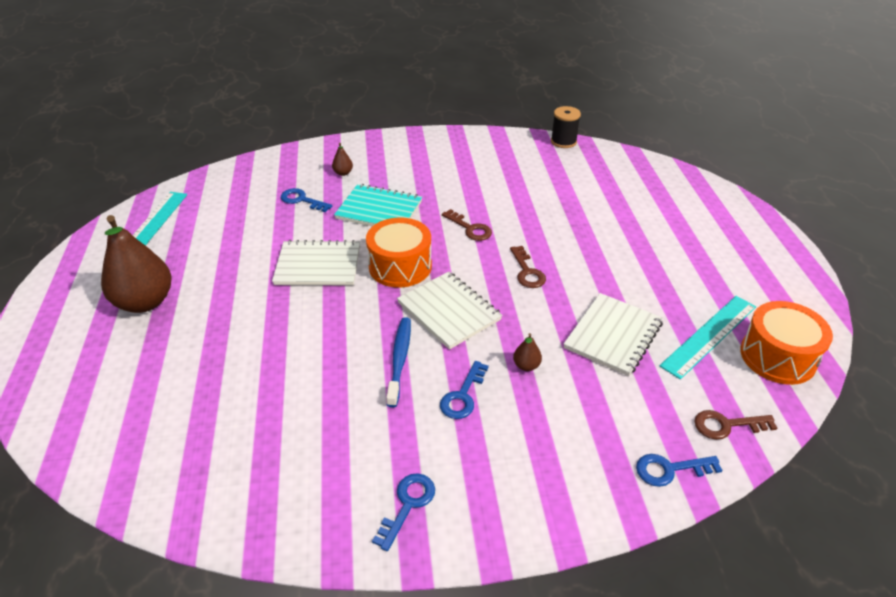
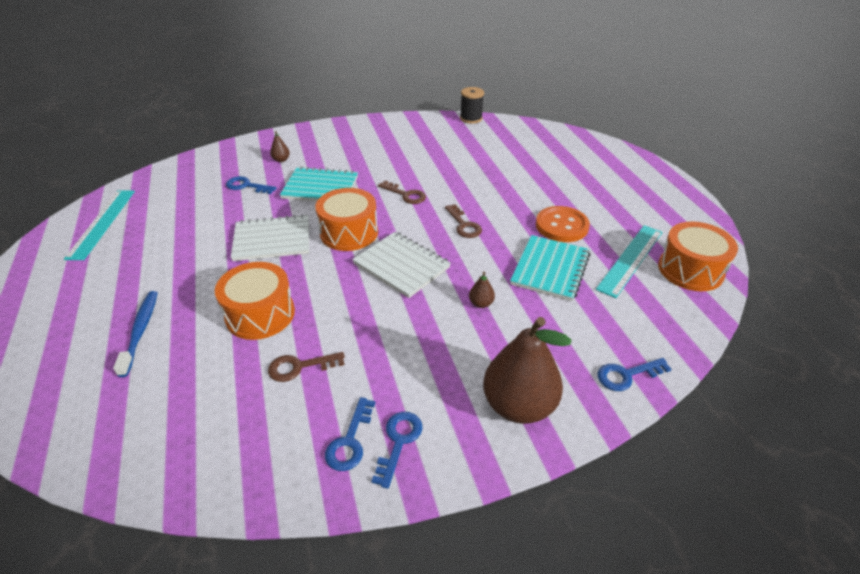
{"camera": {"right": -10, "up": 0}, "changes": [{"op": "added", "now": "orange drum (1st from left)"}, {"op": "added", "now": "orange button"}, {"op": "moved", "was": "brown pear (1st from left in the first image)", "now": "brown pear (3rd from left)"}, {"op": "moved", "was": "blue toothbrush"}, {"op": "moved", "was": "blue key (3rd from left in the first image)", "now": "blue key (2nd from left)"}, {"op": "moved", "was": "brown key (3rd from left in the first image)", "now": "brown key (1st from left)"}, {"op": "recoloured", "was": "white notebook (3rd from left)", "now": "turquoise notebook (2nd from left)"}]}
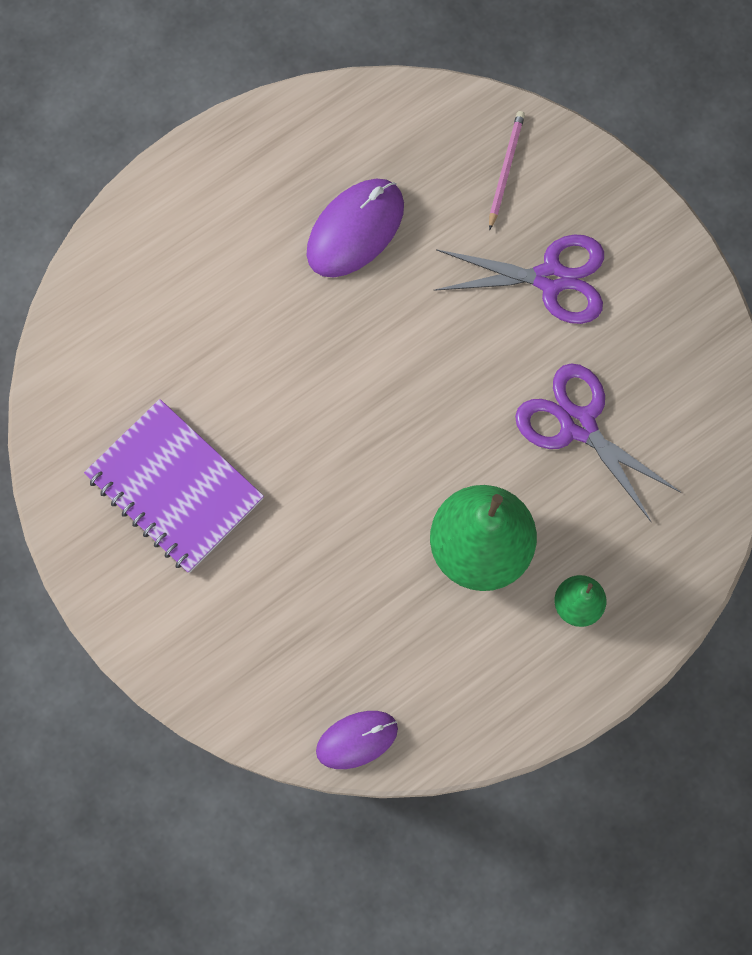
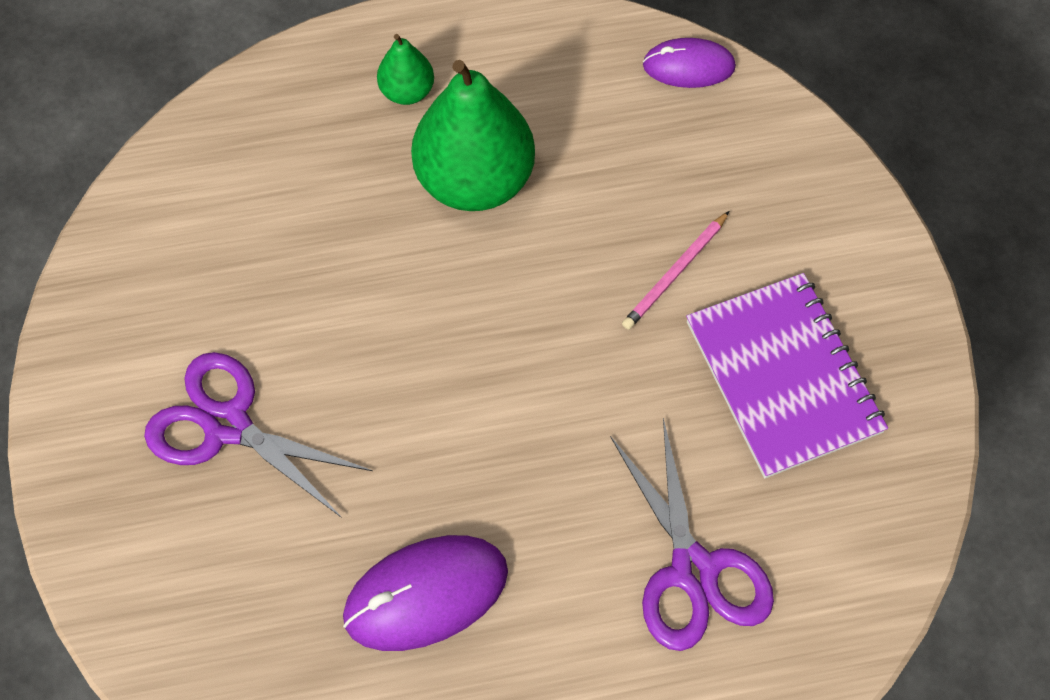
{"camera": {"right": -155, "up": -10}, "changes": [{"op": "moved", "was": "pink pencil"}, {"op": "moved", "was": "purple scissors (2nd from left)"}]}
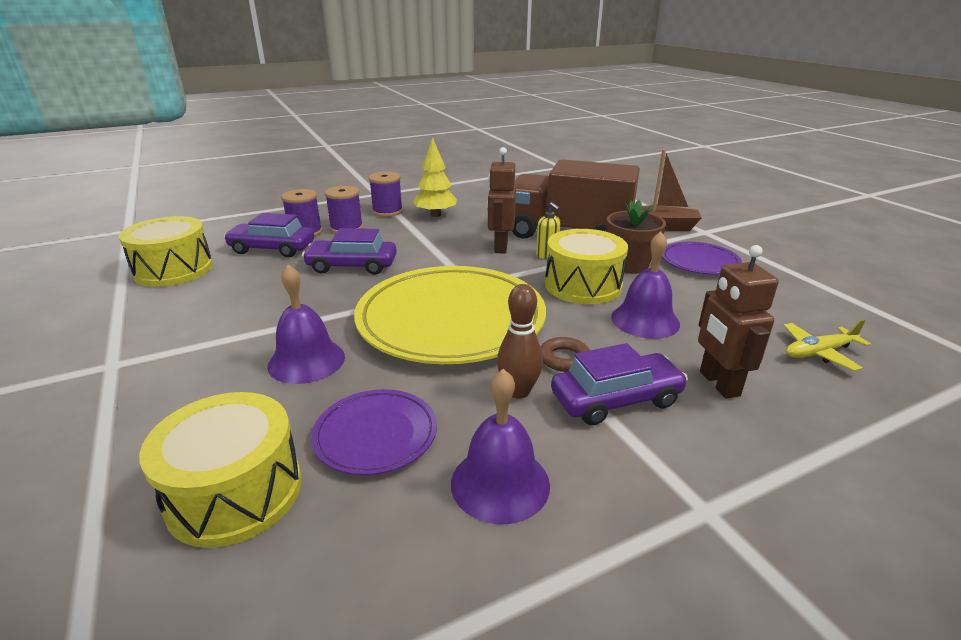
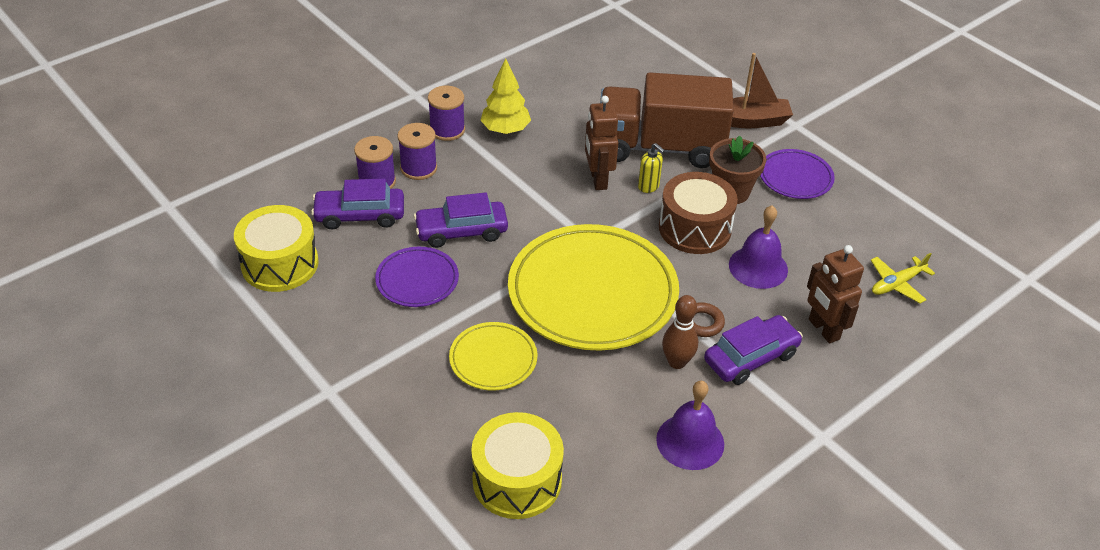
{"camera": {"right": -15, "up": 15}, "changes": [{"op": "moved", "was": "purple plate (1st from left)"}, {"op": "replaced", "was": "purple bell (1st from left)", "now": "yellow plate (1st from left)"}, {"op": "recoloured", "was": "yellow drum (3rd from left)", "now": "brown drum"}]}
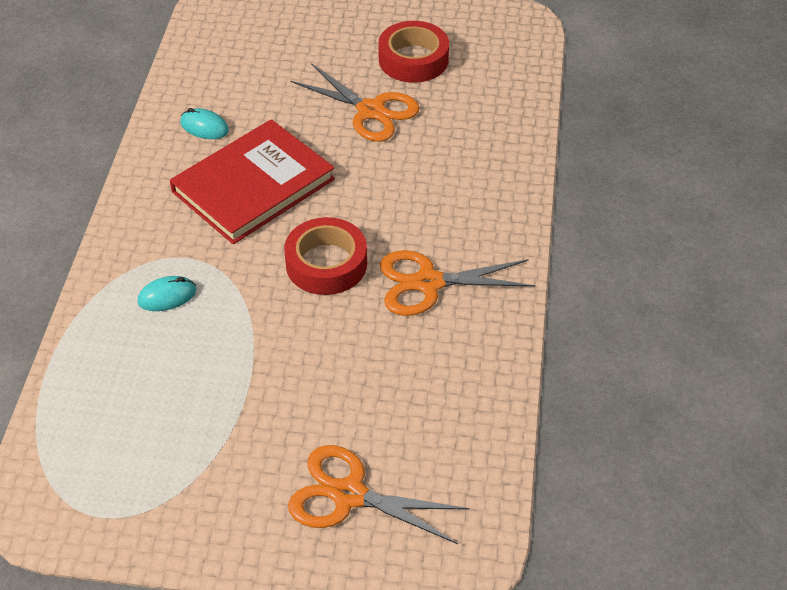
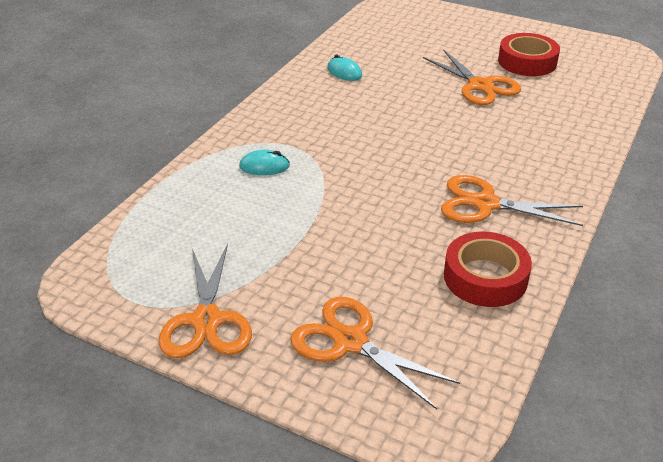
{"camera": {"right": 20, "up": -10}, "changes": [{"op": "removed", "was": "red book"}, {"op": "added", "now": "orange scissors (1st from left)"}, {"op": "moved", "was": "red tape (1st from left)"}]}
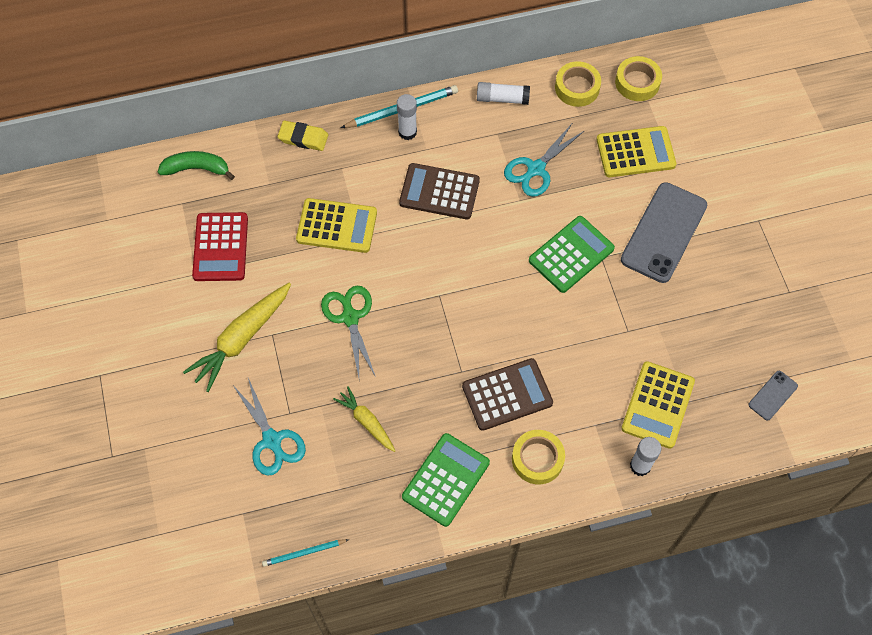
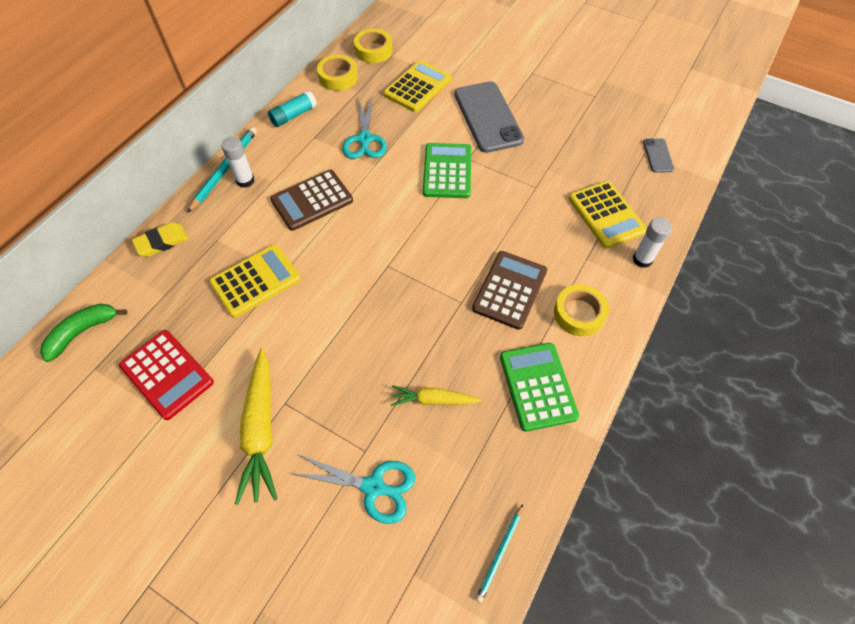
{"camera": {"right": -45, "up": -5}, "changes": [{"op": "removed", "was": "green scissors"}, {"op": "recoloured", "was": "white glue stick (2nd from left)", "now": "turquoise glue stick"}]}
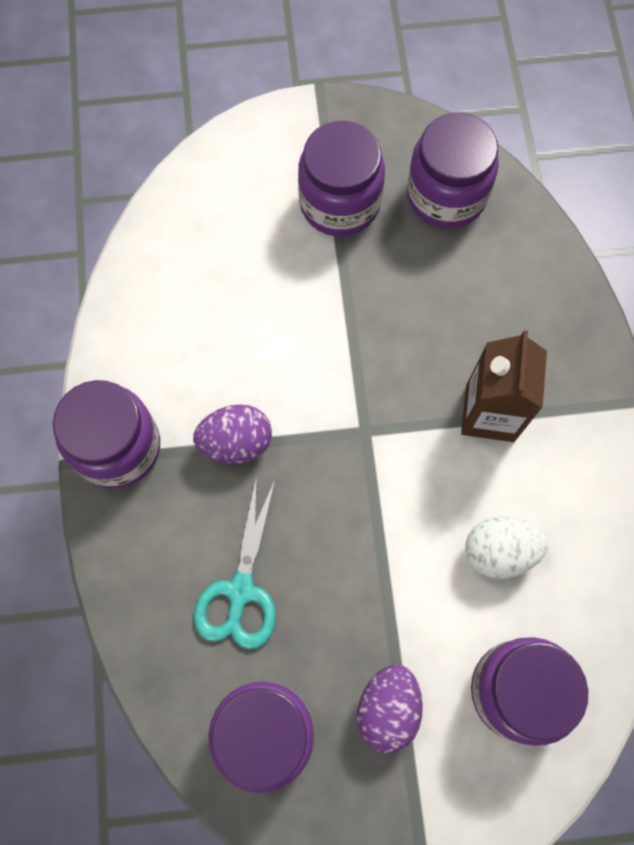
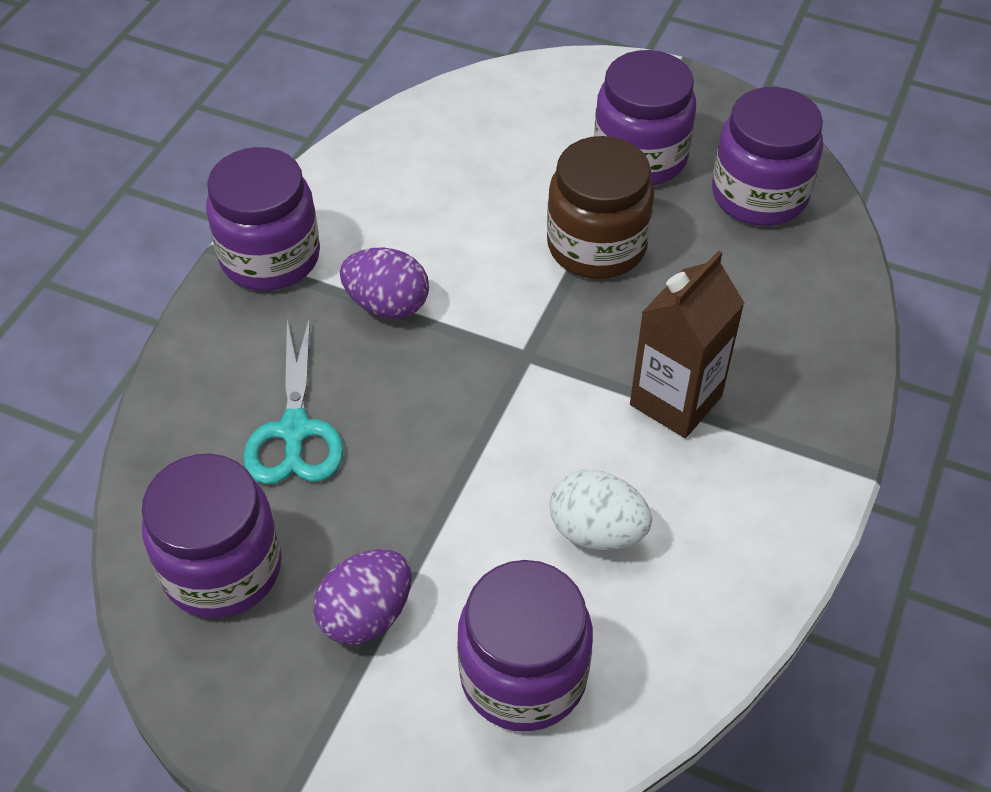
{"camera": {"right": 30, "up": -20}, "changes": [{"op": "added", "now": "brown jar"}, {"op": "turned", "was": "turquoise scissors", "clockwise": -45}]}
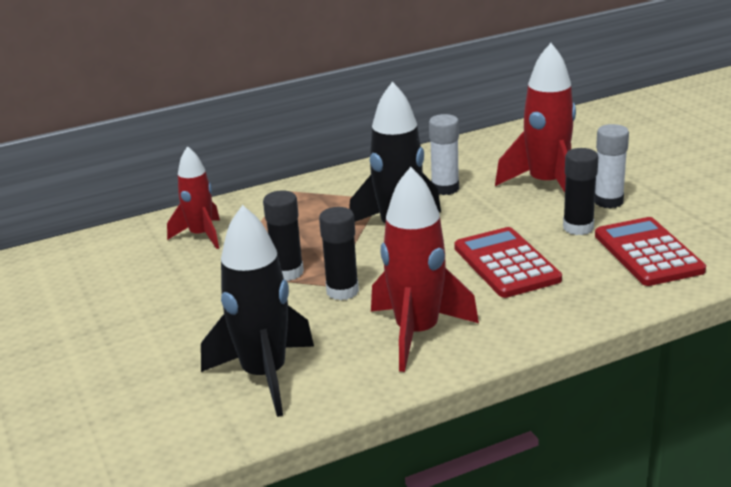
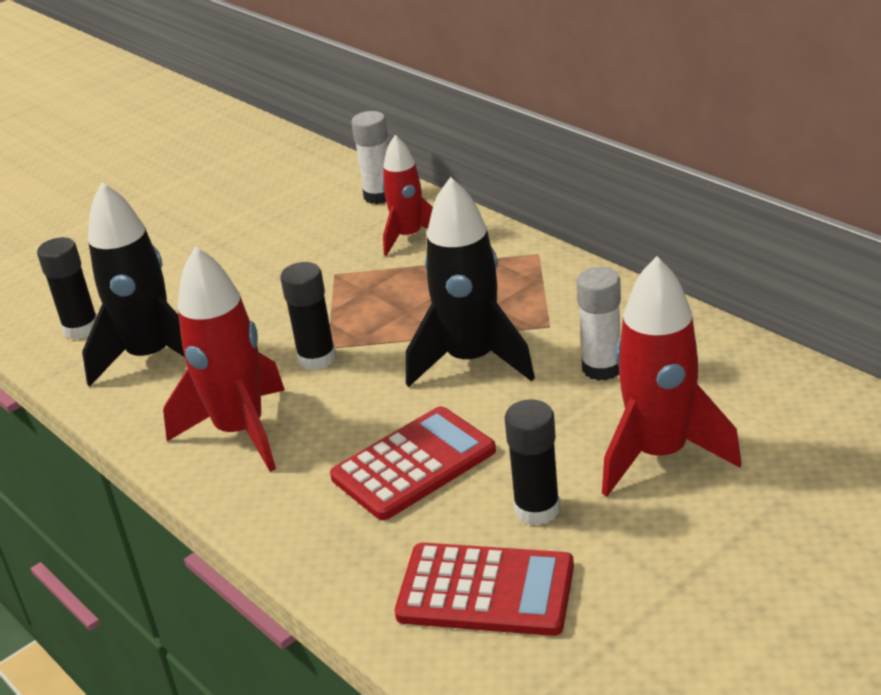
{"camera": {"right": 75, "up": 5}, "changes": [{"op": "moved", "was": "black glue stick (1st from left)"}, {"op": "moved", "was": "white glue stick (2nd from left in the first image)", "now": "white glue stick (1st from left)"}, {"op": "turned", "was": "red calculator (2nd from left)", "clockwise": 45}]}
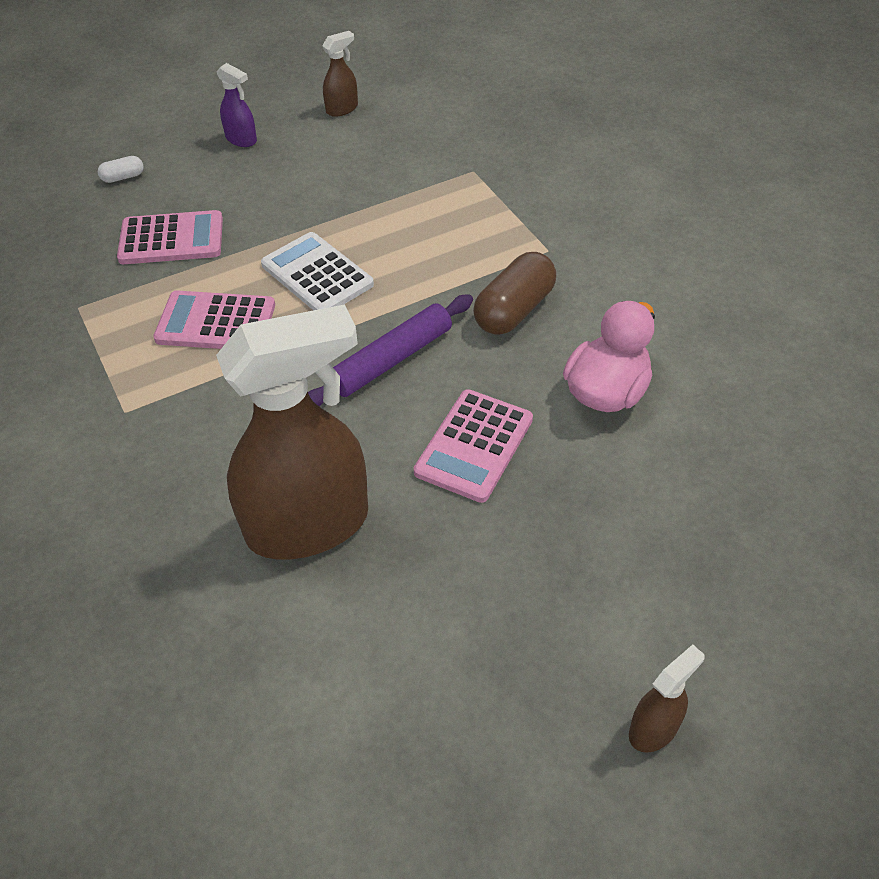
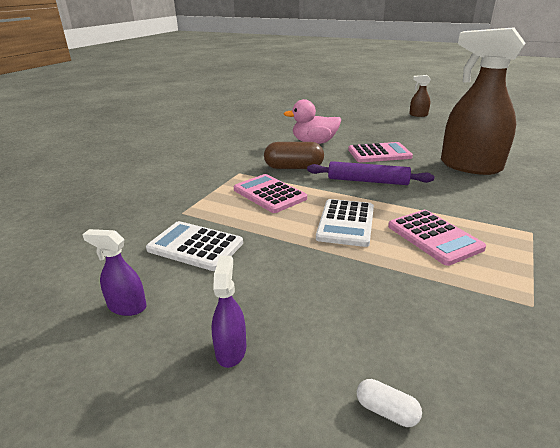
{"camera": {"right": -125, "up": -20}, "changes": [{"op": "added", "now": "white calculator (1st from left)"}, {"op": "moved", "was": "pink calculator (1st from left)"}, {"op": "recoloured", "was": "brown spray bottle (2nd from left)", "now": "purple spray bottle (1st from left)"}]}
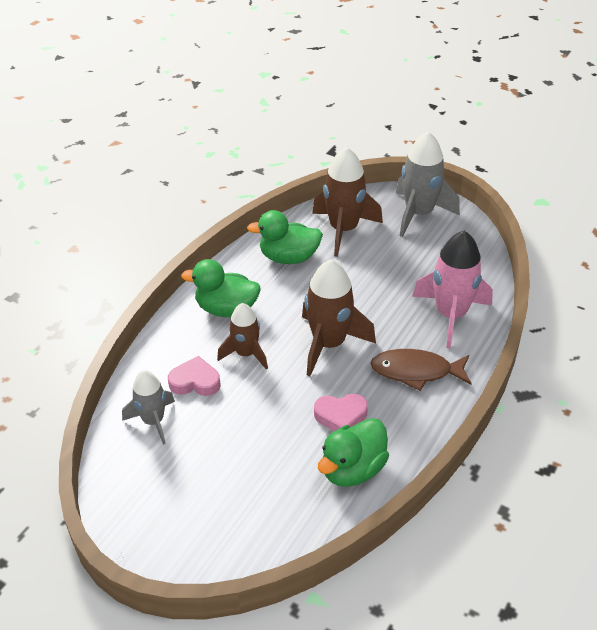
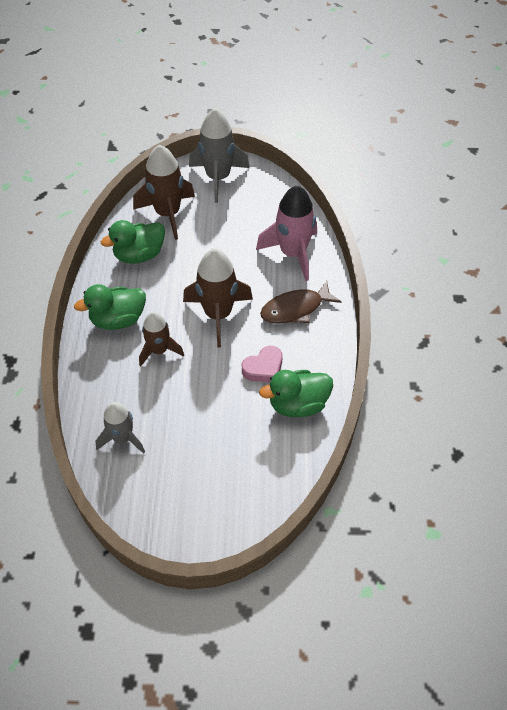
{"camera": {"right": -30, "up": 10}, "changes": [{"op": "removed", "was": "pink heart (1st from left)"}, {"op": "turned", "was": "green duck (3rd from left)", "clockwise": 60}]}
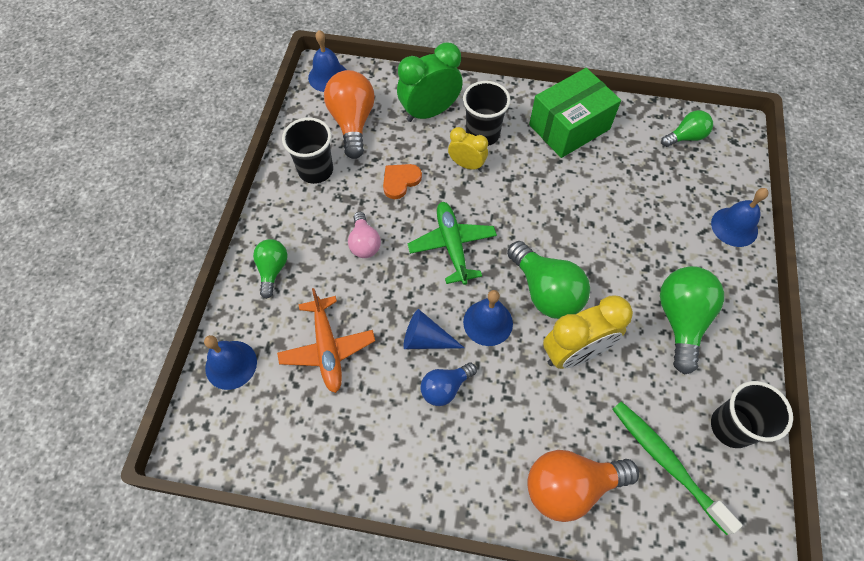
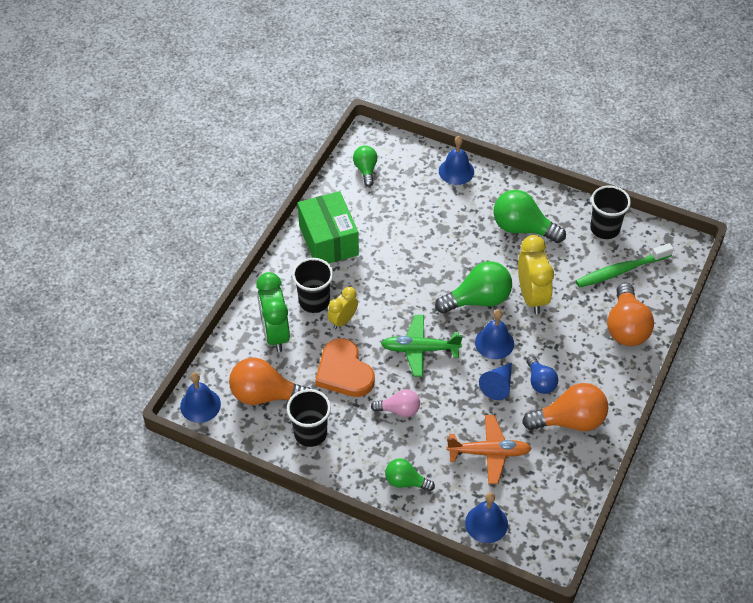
{"camera": {"right": -75, "up": -10}, "changes": [{"op": "added", "now": "orange light bulb (2nd from left)"}, {"op": "resized", "was": "orange heart", "ratio": 1.72}]}
